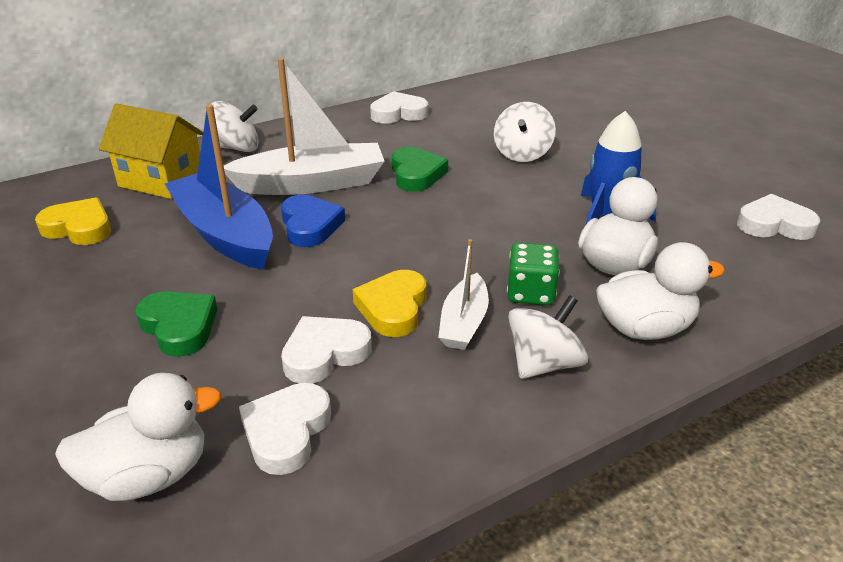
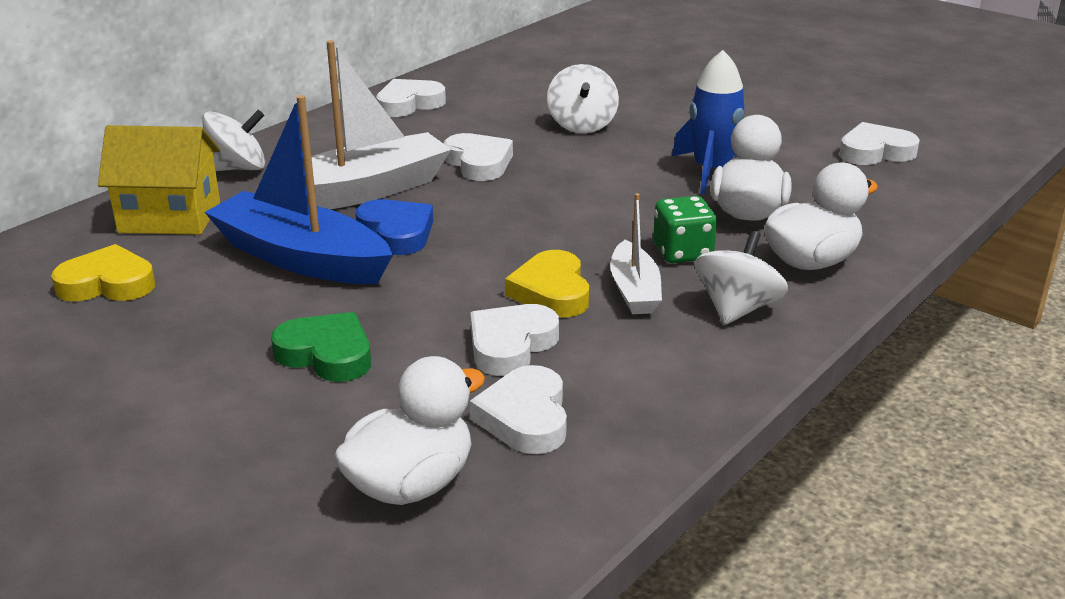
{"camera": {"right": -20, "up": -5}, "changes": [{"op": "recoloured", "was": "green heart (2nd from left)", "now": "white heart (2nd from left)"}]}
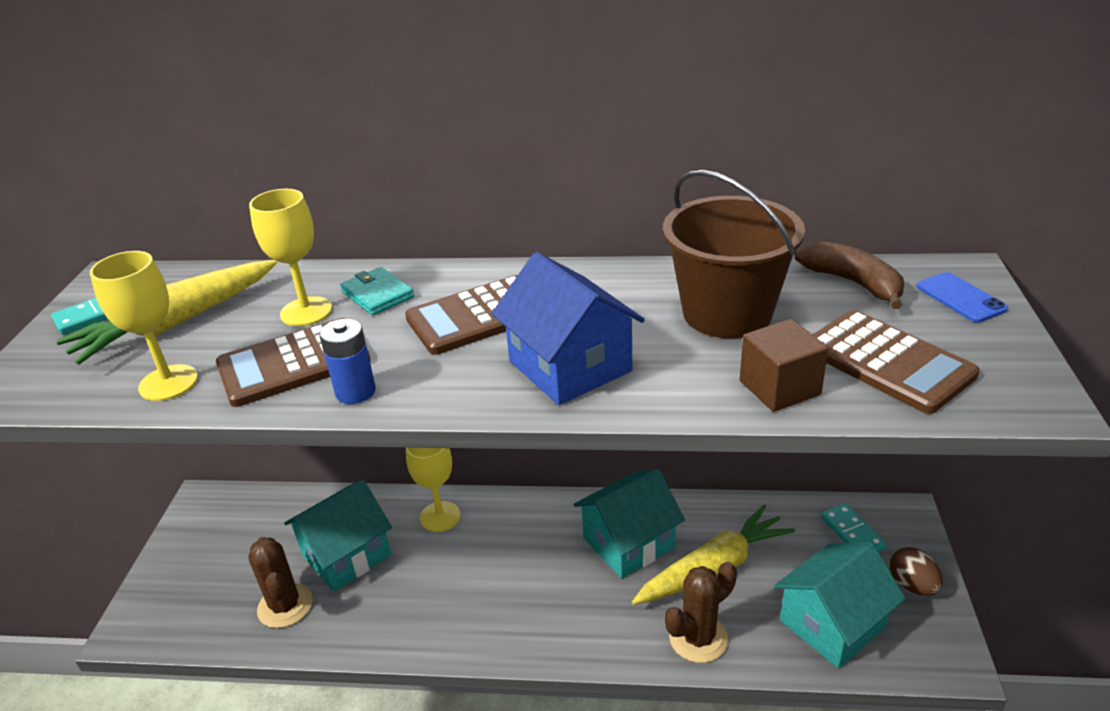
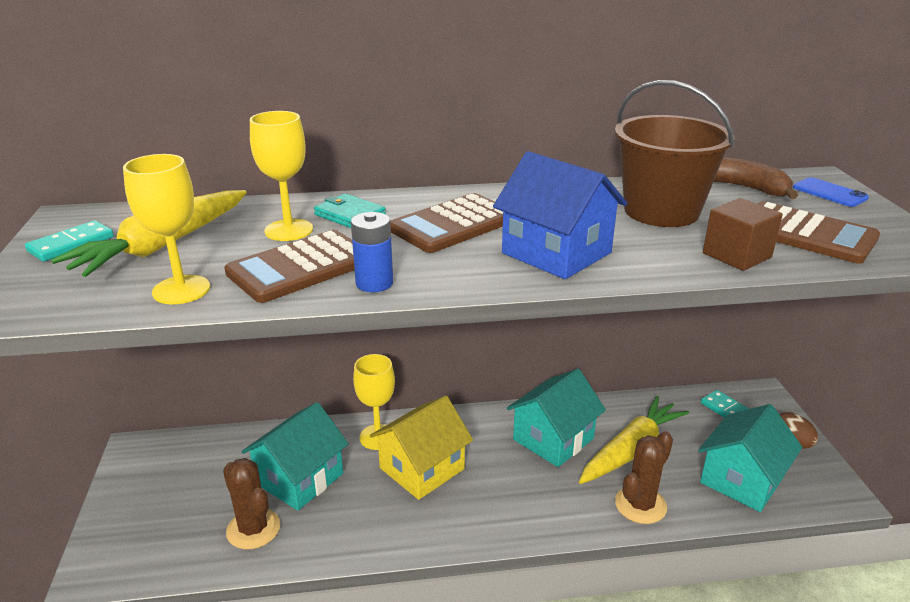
{"camera": {"right": -15, "up": -5}, "changes": [{"op": "added", "now": "yellow house"}]}
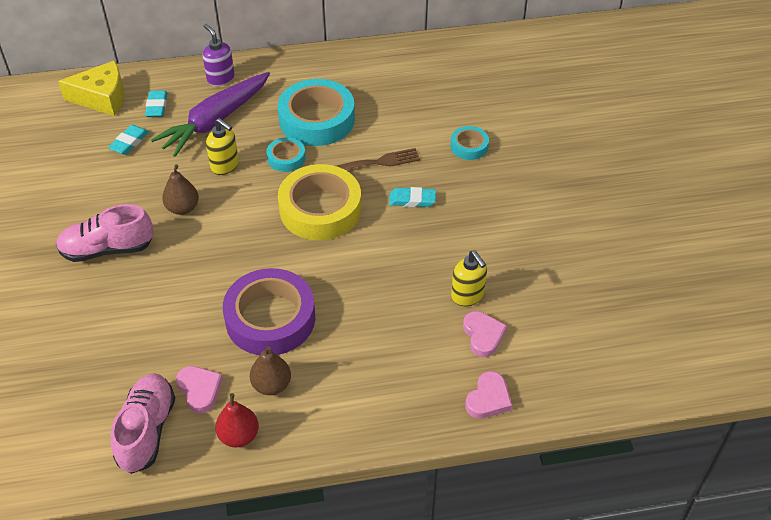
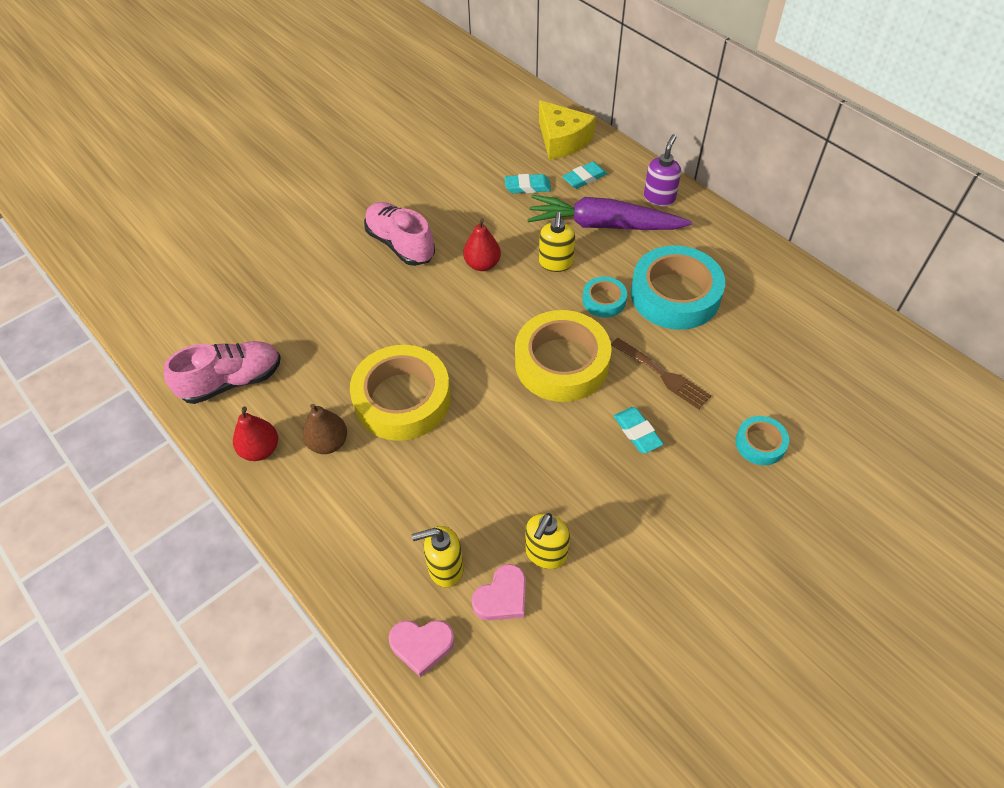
{"camera": {"right": 60, "up": 5}, "changes": [{"op": "removed", "was": "pink heart (1st from left)"}, {"op": "added", "now": "yellow soap dispenser (1st from left)"}, {"op": "recoloured", "was": "brown pear (1st from left)", "now": "red pear (2nd from left)"}, {"op": "recoloured", "was": "purple tape", "now": "yellow tape (1st from left)"}]}
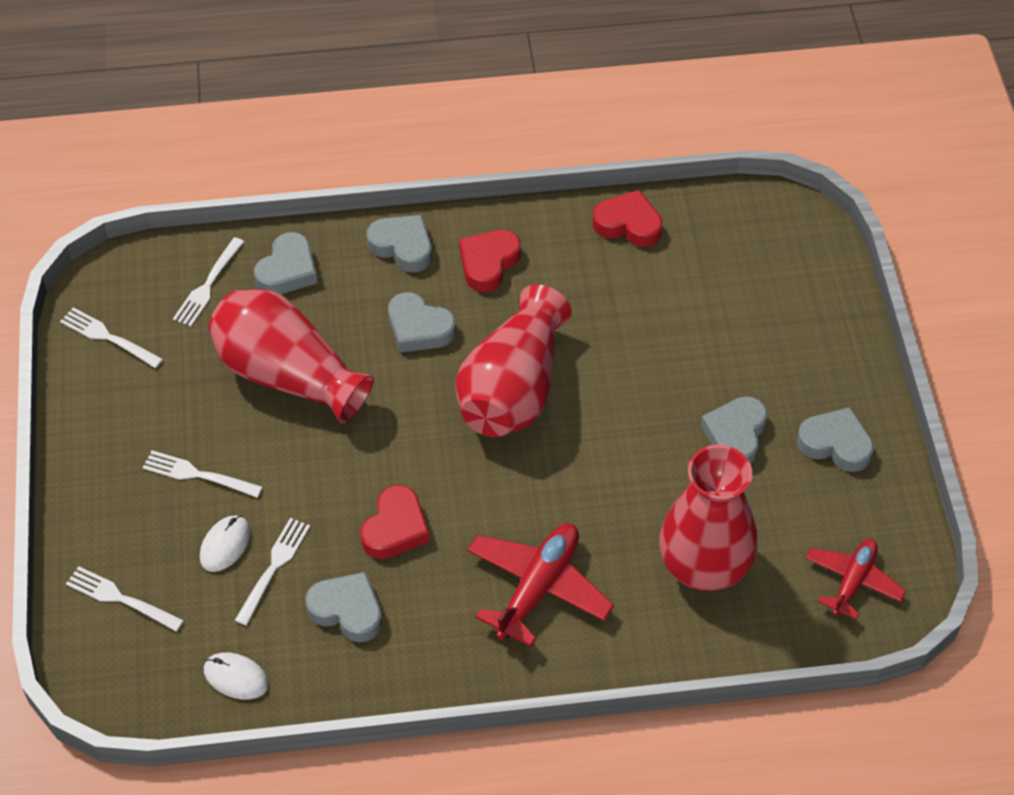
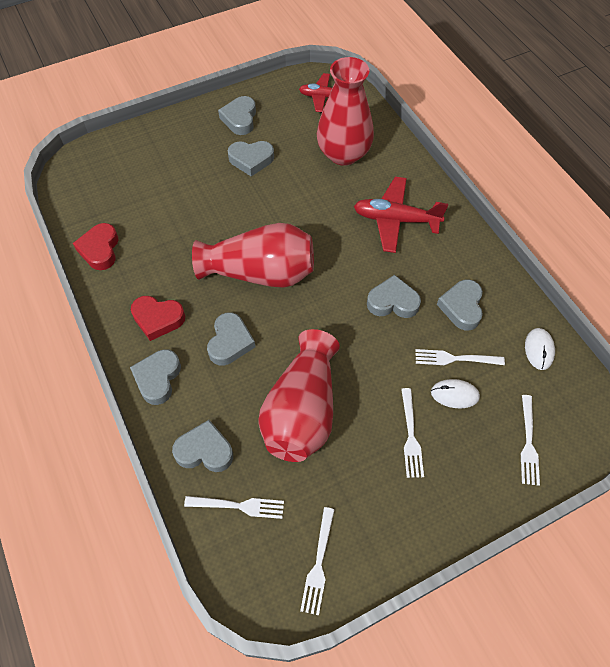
{"camera": {"right": -110, "up": 5}, "changes": [{"op": "recoloured", "was": "red heart (1st from left)", "now": "grey heart (6th from left)"}]}
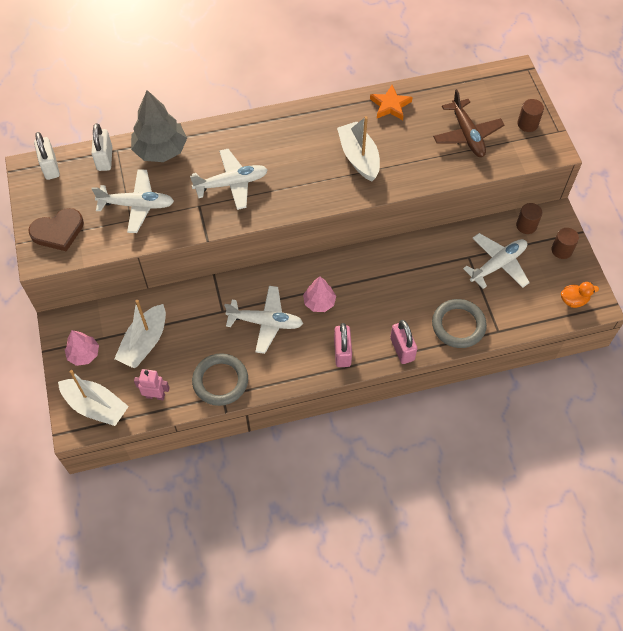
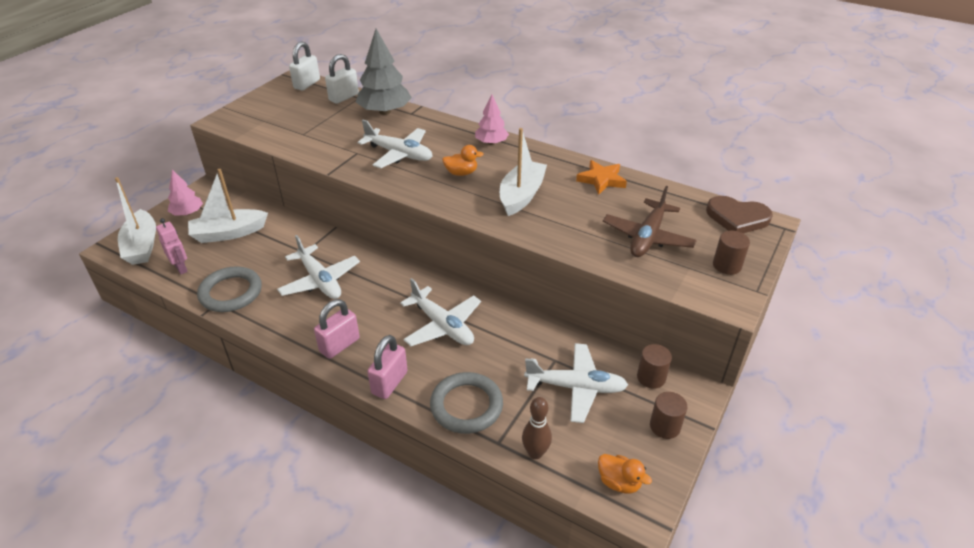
{"camera": {"right": 45, "up": -20}, "changes": [{"op": "added", "now": "orange duck (1st from left)"}, {"op": "added", "now": "brown bowling pin"}, {"op": "moved", "was": "brown heart"}, {"op": "moved", "was": "white plane (1st from left in the first image)", "now": "white plane (3rd from left)"}, {"op": "moved", "was": "pink tree (2nd from left)"}]}
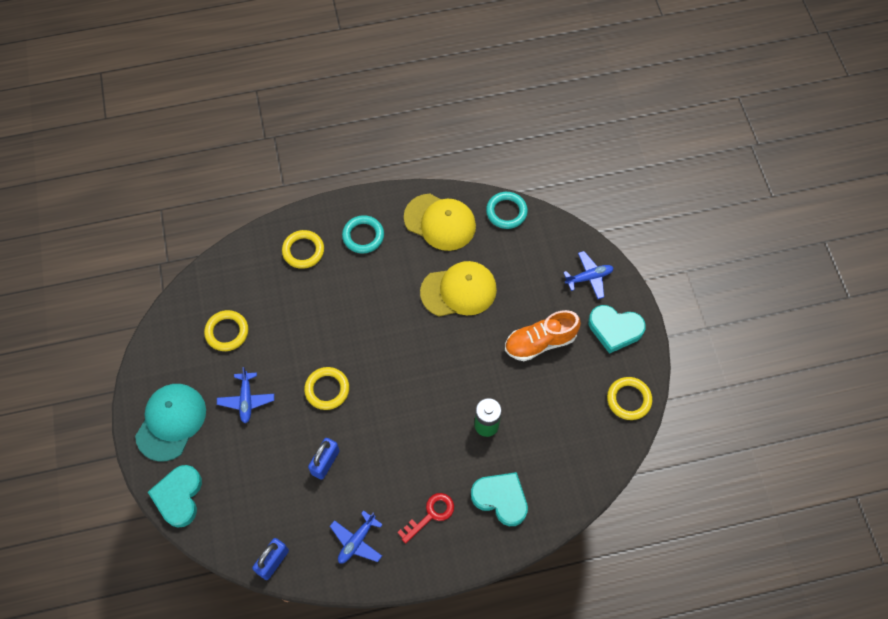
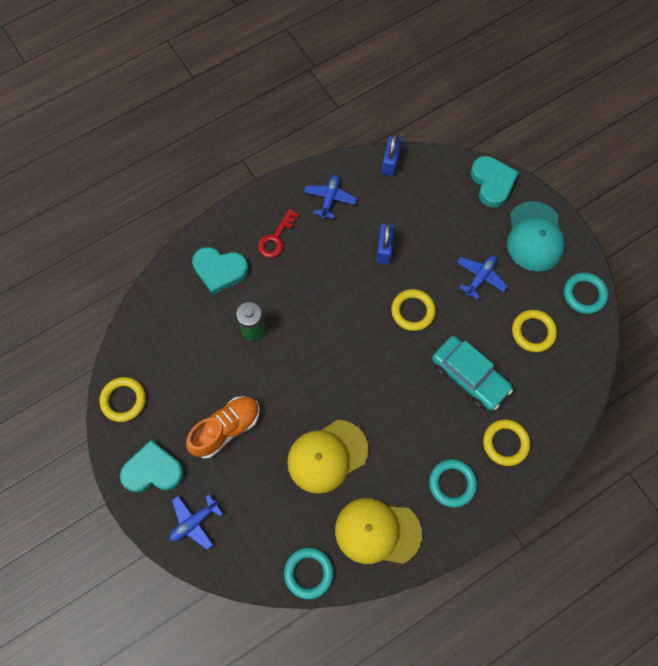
{"camera": {"right": 160, "up": 5}, "changes": [{"op": "added", "now": "turquoise car"}, {"op": "added", "now": "turquoise ring (3rd from left)"}, {"op": "turned", "was": "blue plane (1st from left in the first image)", "clockwise": 60}]}
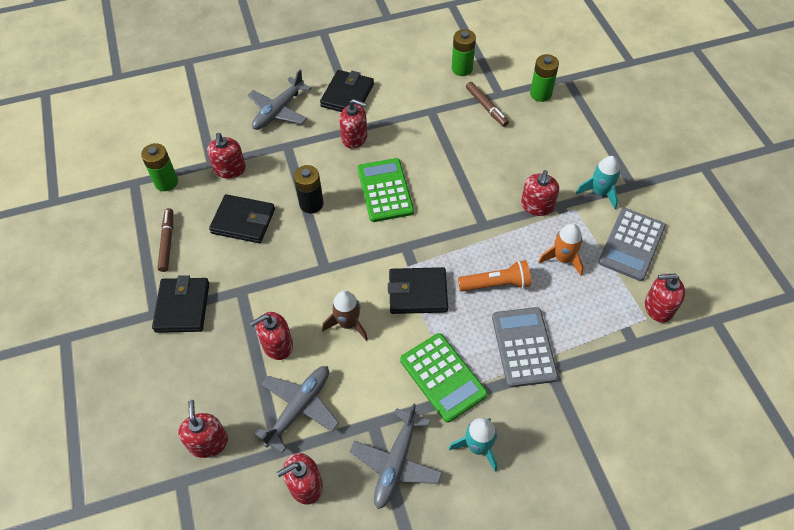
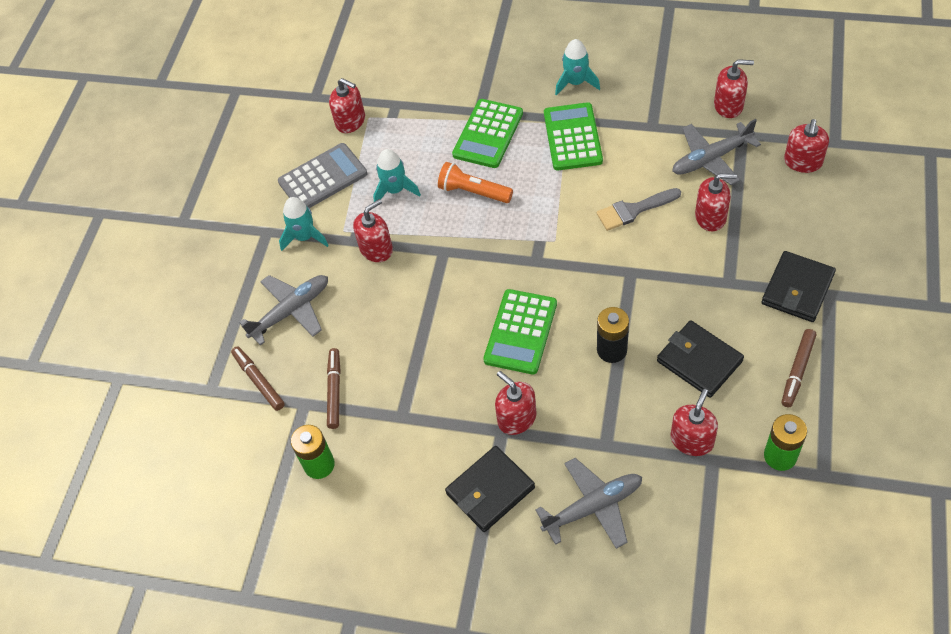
{"camera": {"right": -145, "up": 0}, "changes": [{"op": "removed", "was": "black wallet (4th from left)"}, {"op": "moved", "was": "grey plane (3rd from left in the first image)", "now": "grey plane (1st from left)"}, {"op": "replaced", "was": "brown rocket", "now": "grey brush"}, {"op": "replaced", "was": "green battery (3rd from left)", "now": "brown marker (1st from left)"}, {"op": "recoloured", "was": "grey calculator (1st from left)", "now": "green calculator (1st from left)"}, {"op": "recoloured", "was": "orange rocket", "now": "turquoise rocket (2nd from left)"}]}
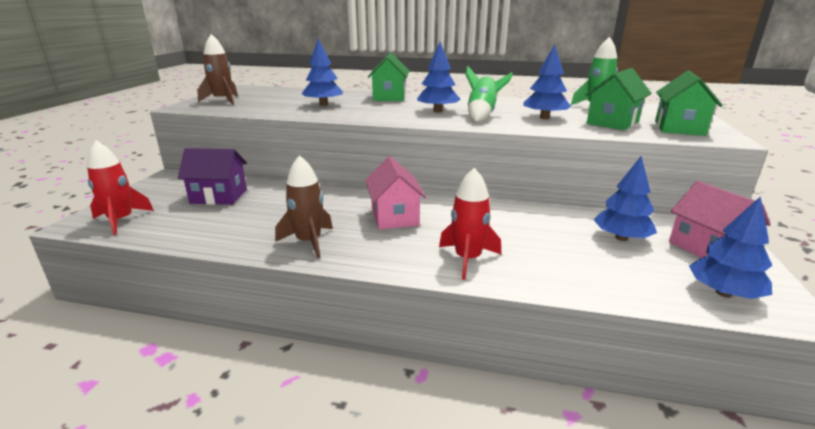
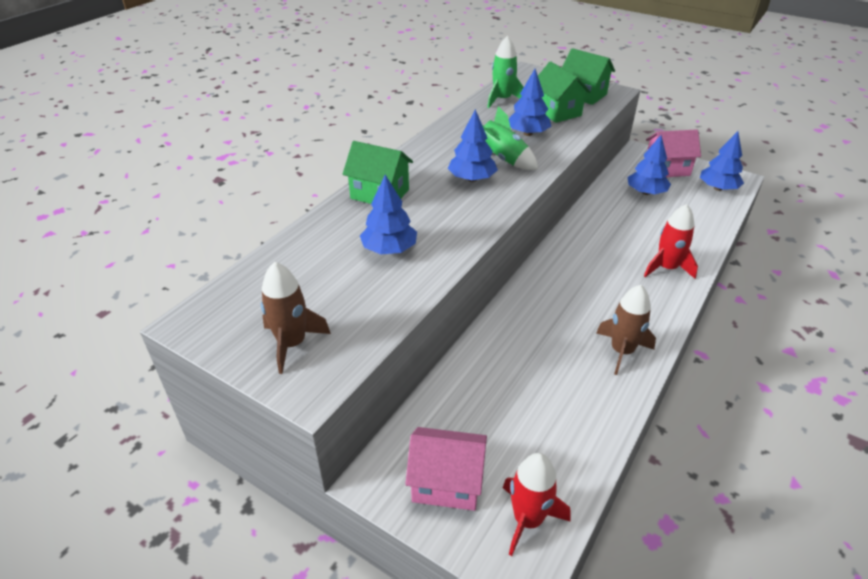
{"camera": {"right": -70, "up": 15}, "changes": [{"op": "removed", "was": "purple house"}, {"op": "moved", "was": "pink house (1st from left)"}]}
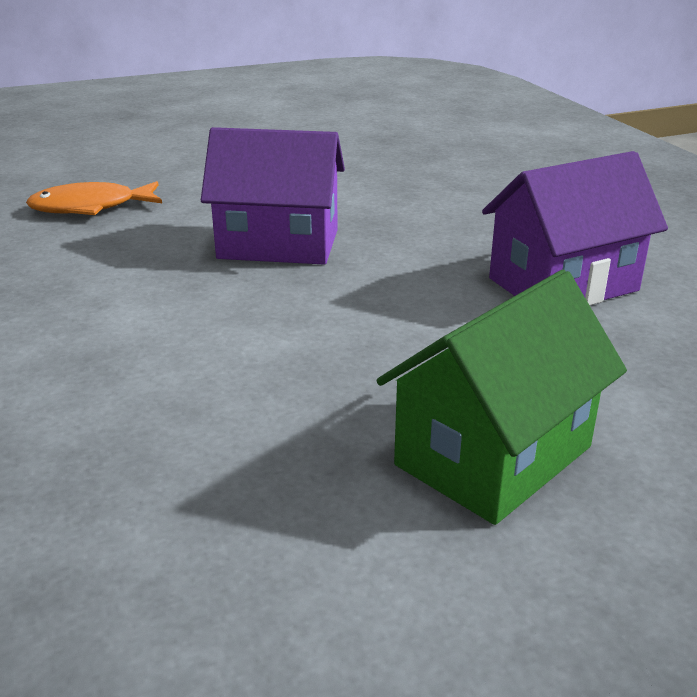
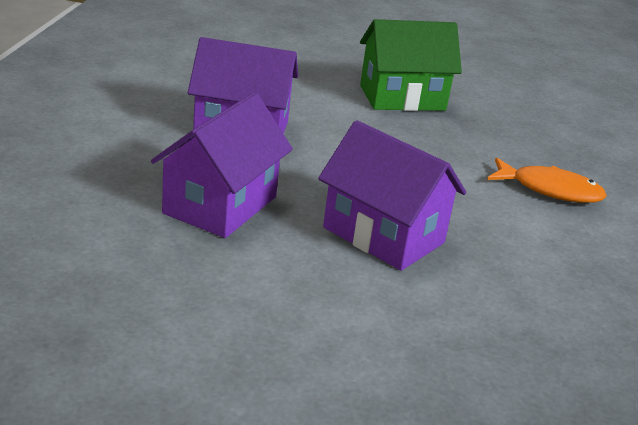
{"camera": {"right": -150, "up": 0}, "changes": [{"op": "added", "now": "purple house (1st from left)"}, {"op": "moved", "was": "orange fish"}]}
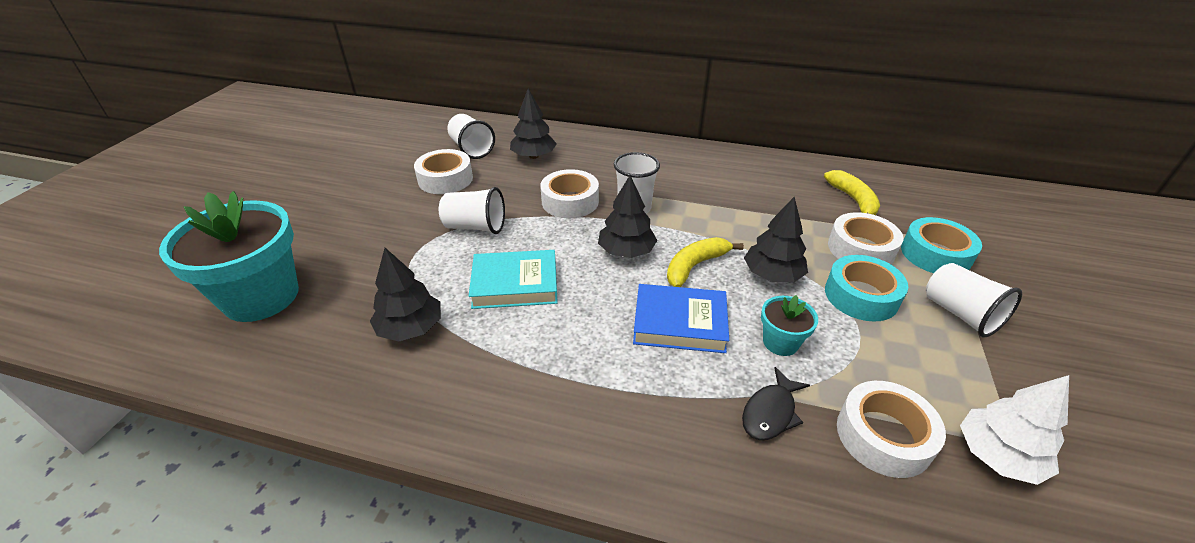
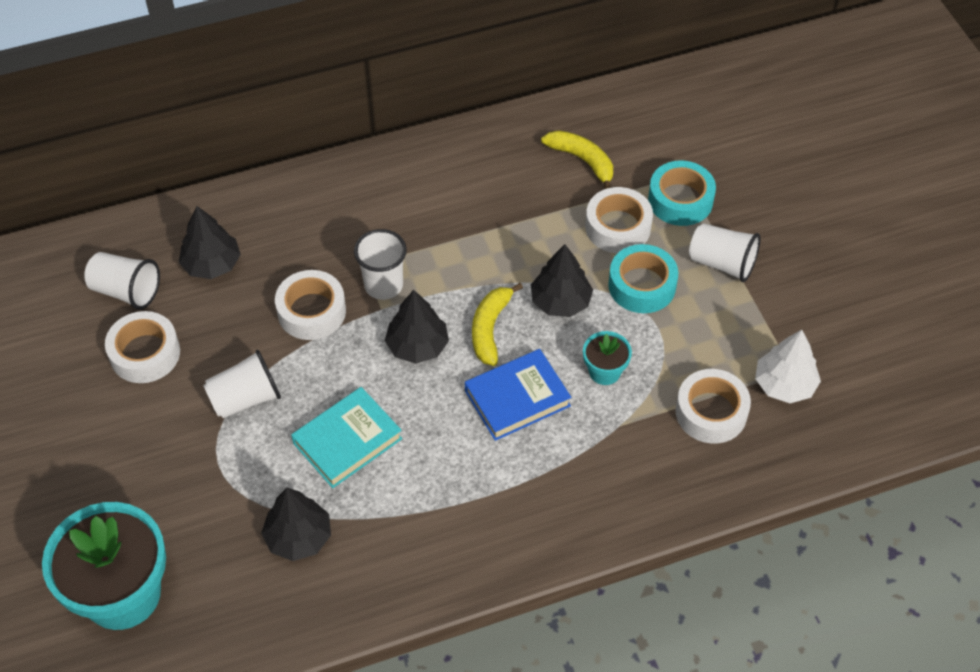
{"camera": {"right": -35, "up": 15}, "changes": [{"op": "removed", "was": "black fish"}]}
